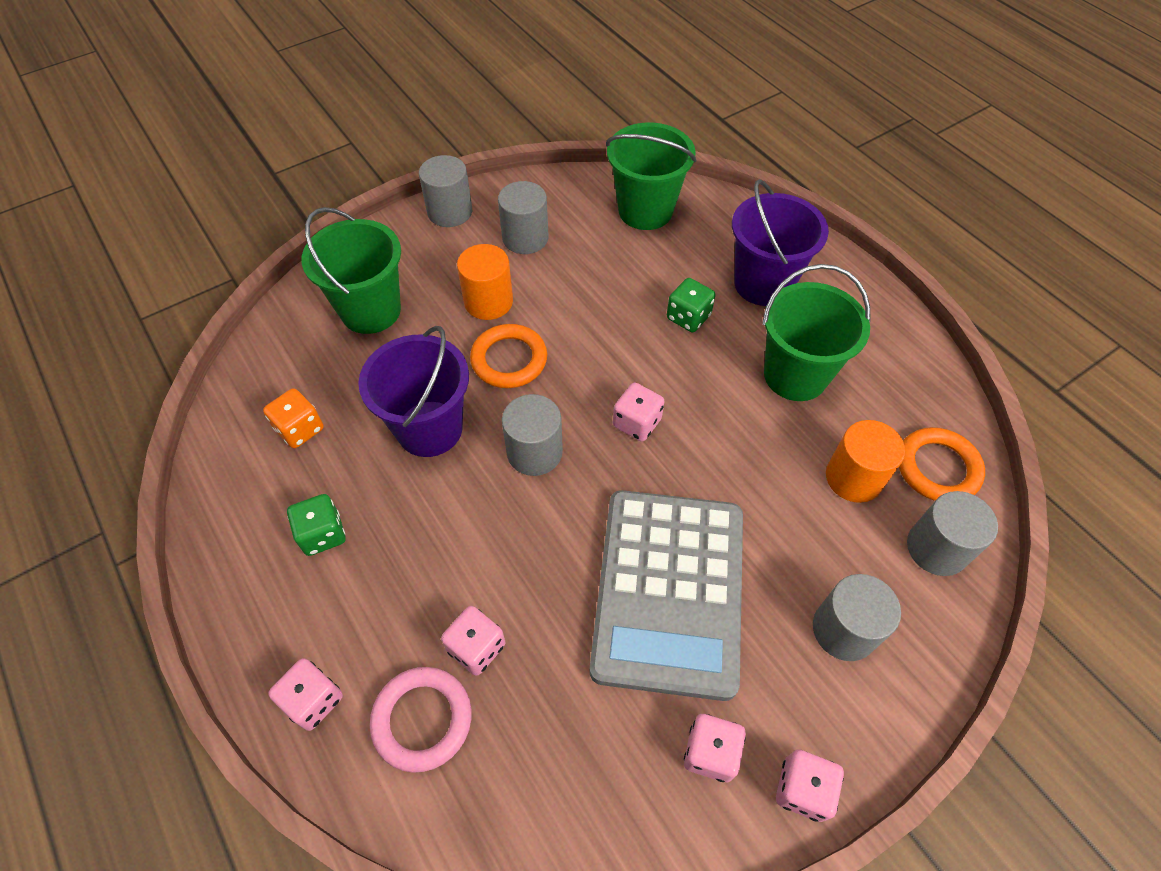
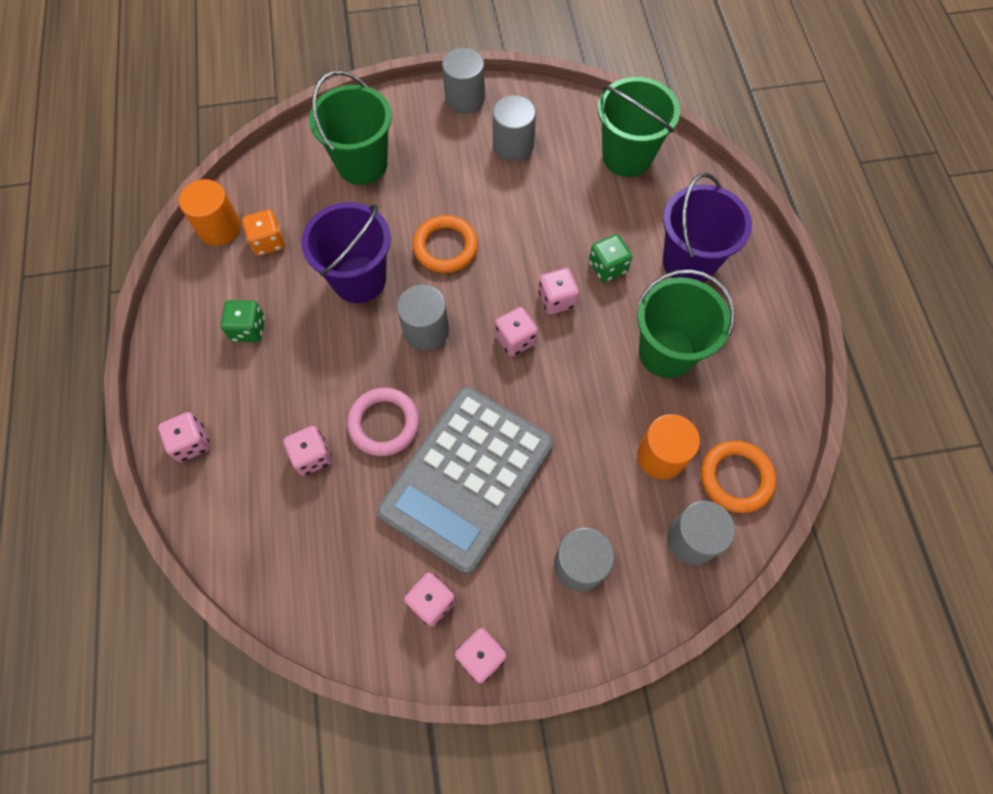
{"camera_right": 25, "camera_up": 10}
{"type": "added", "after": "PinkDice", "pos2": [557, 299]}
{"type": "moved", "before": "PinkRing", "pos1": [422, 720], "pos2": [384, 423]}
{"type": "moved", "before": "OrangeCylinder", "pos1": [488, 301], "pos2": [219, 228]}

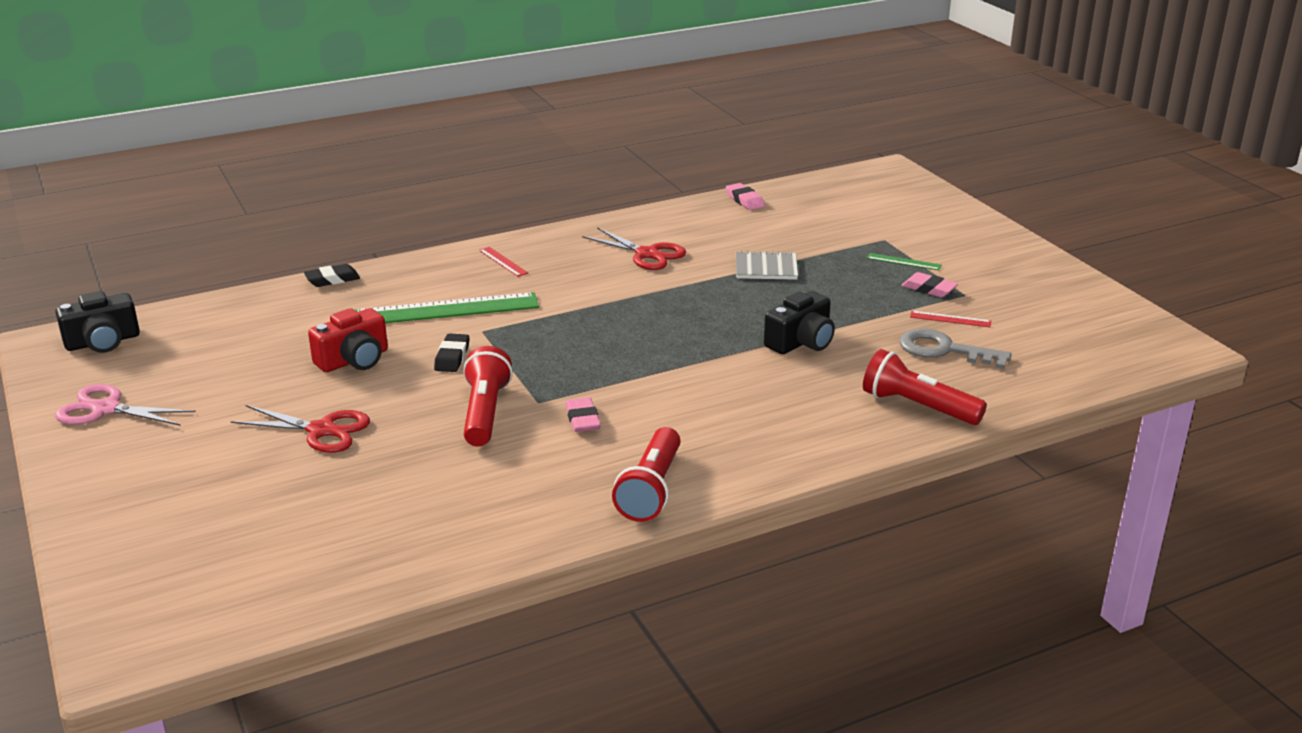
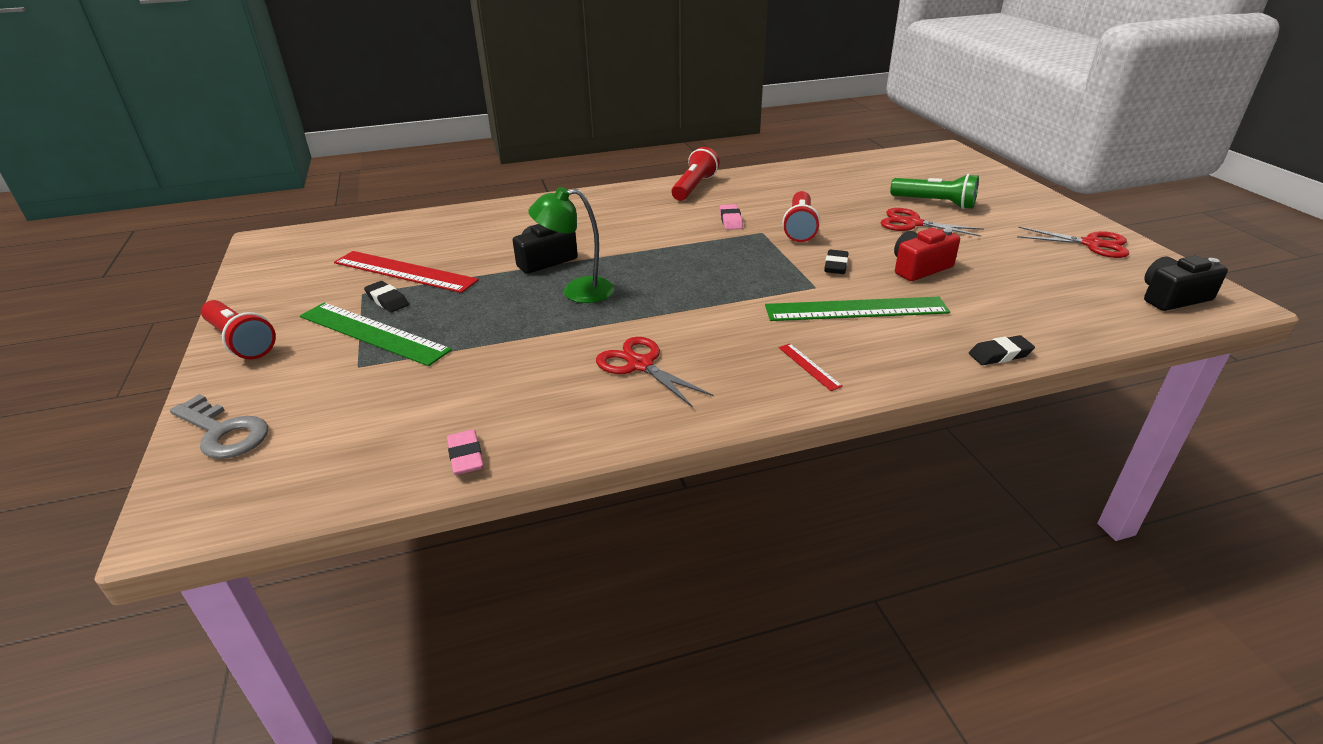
{"camera_right": -170, "camera_up": 5}
{"type": "removed", "before": "GreyNotebook", "pos1": [766, 268]}
{"type": "added", "after": "GreenLamp", "pos2": [577, 291]}
{"type": "added", "after": "GreenFlashlight", "pos2": [935, 203]}
{"type": "moved", "before": "RedFlashlight", "pos1": [917, 406], "pos2": [240, 342]}
{"type": "moved", "before": "GreyKey", "pos1": [944, 350], "pos2": [223, 432]}
{"type": "recoloured", "before": "PinkScissors", "after": "RedScissors", "pos1": [105, 409], "pos2": [1091, 244]}
{"type": "recoloured", "before": "PinkEraser", "after": "BlackEraser", "pos1": [929, 289], "pos2": [387, 300]}
{"type": "resized", "before": "GreenRuler", "pos1": [904, 262], "pos2": [373, 333], "scale": 2.34}
{"type": "resized", "before": "RedRuler", "pos1": [950, 319], "pos2": [405, 271], "scale": 2.34}

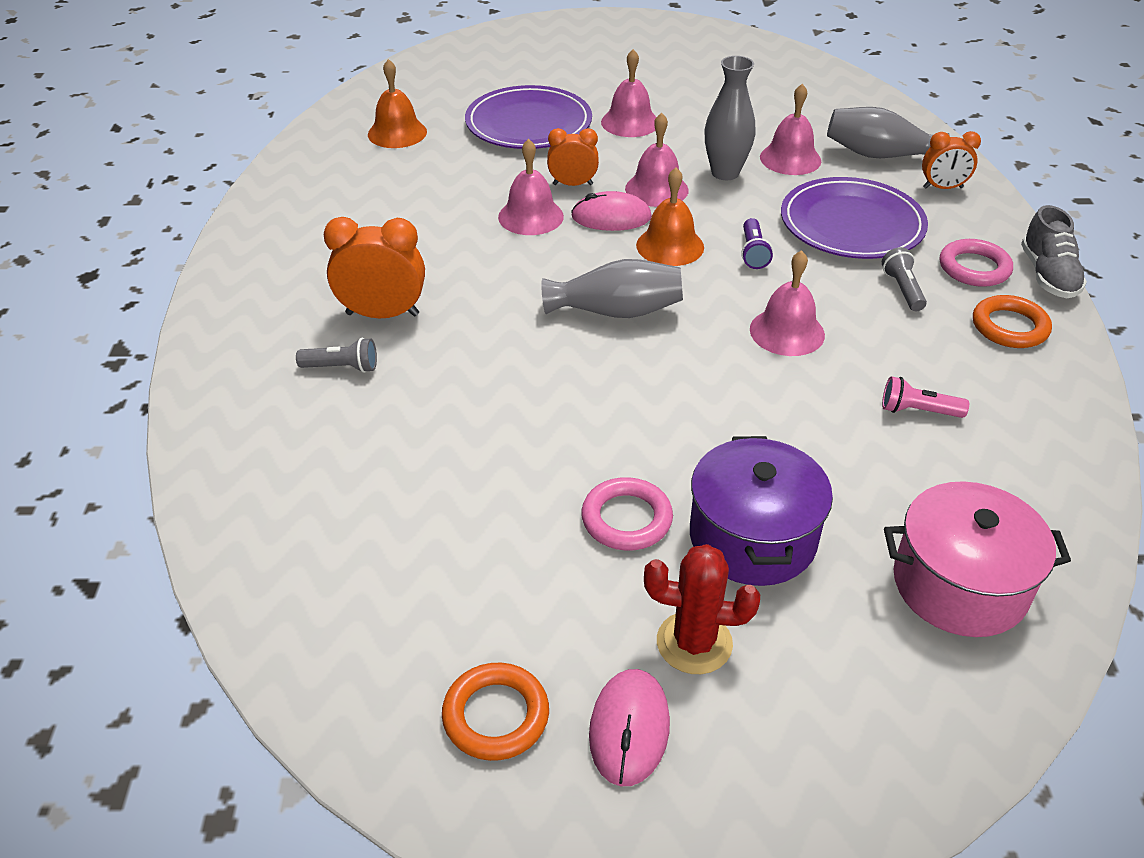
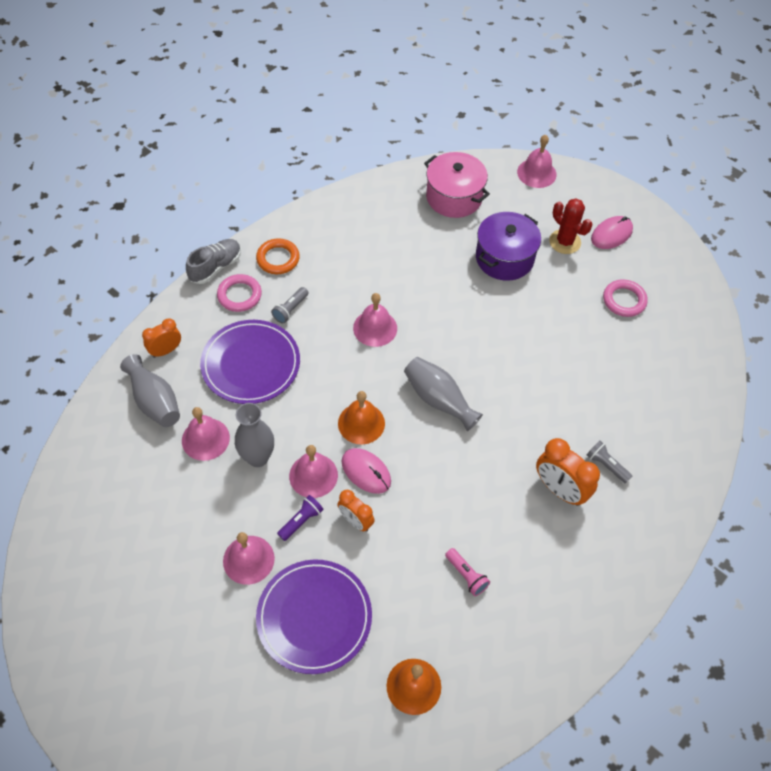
{"camera_right": -140, "camera_up": 15}
{"type": "removed", "before": "OrangeRing", "pos1": [496, 716]}
{"type": "moved", "before": "PinkBell", "pos1": [531, 216], "pos2": [536, 173]}
{"type": "moved", "before": "PinkRing", "pos1": [626, 519], "pos2": [624, 300]}
{"type": "moved", "before": "PurpleFlashlight", "pos1": [753, 253], "pos2": [301, 521]}
{"type": "moved", "before": "PinkFlashlight", "pos1": [918, 411], "pos2": [466, 575]}
{"type": "turned", "before": "OrangeClock", "pos1": [942, 188], "pos2": [166, 351], "turn": -75}

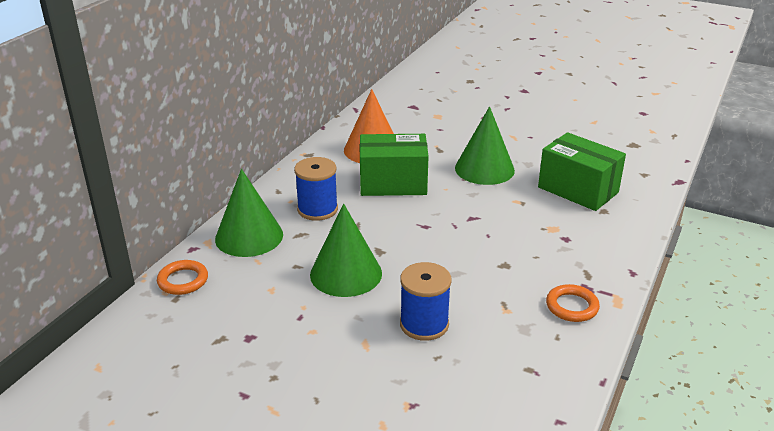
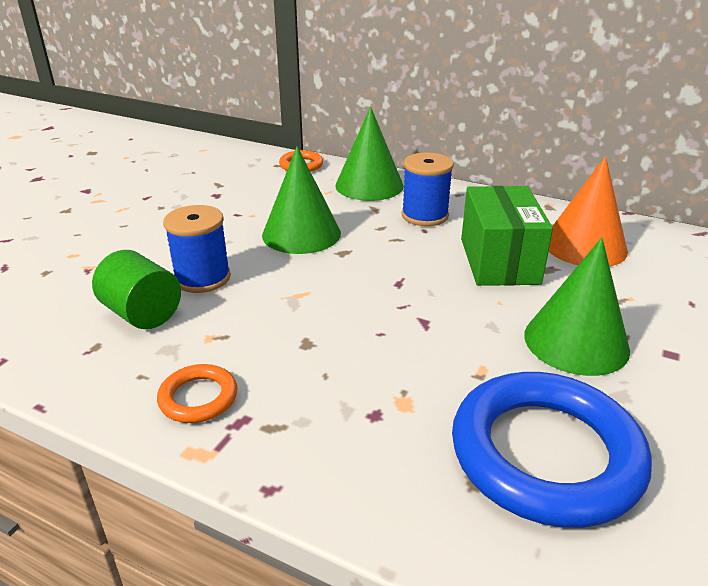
{"camera_right": 90, "camera_up": 0}
{"type": "added", "after": "GreenCylinder", "pos2": [142, 314]}
{"type": "replaced", "before": "GreenBox", "after": "BlueRing", "pos1": [578, 190], "pos2": [545, 454]}

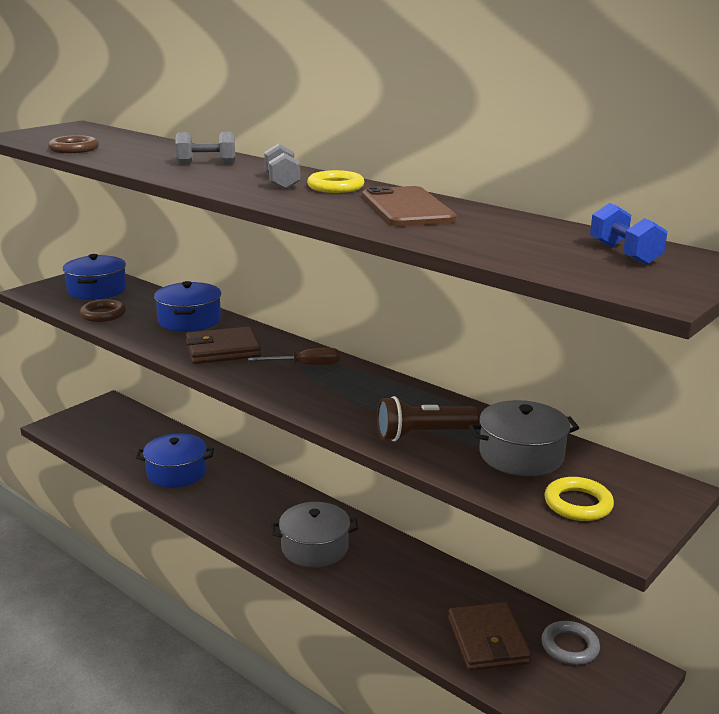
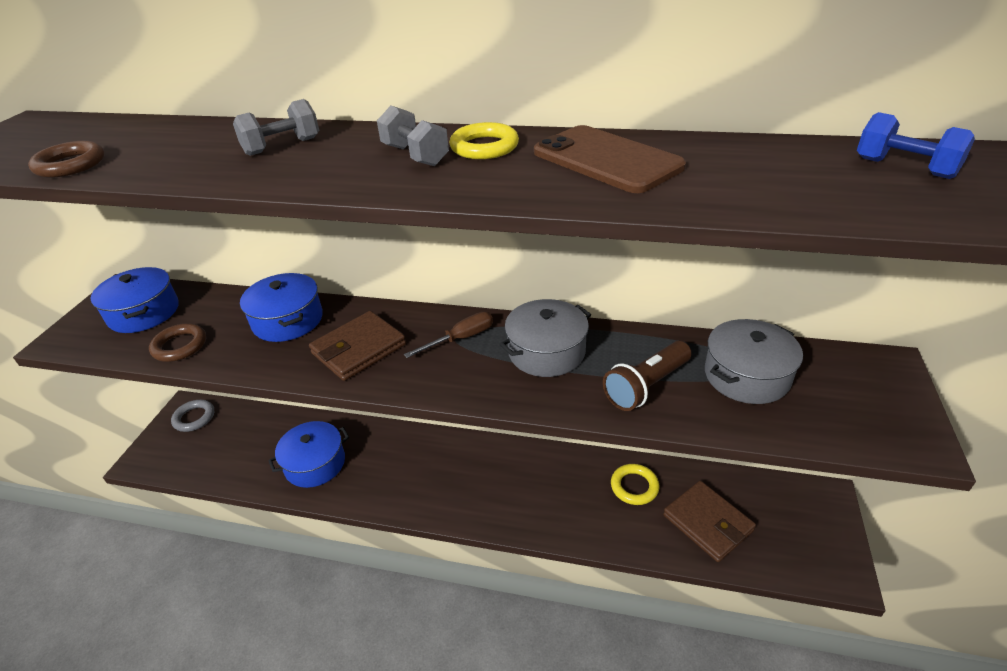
{"camera_right": -25, "camera_up": 15}
{"type": "moved", "before": "GreyPot", "pos1": [314, 547], "pos2": [546, 352]}
{"type": "moved", "before": "GreyRing", "pos1": [569, 646], "pos2": [194, 418]}
{"type": "moved", "before": "YellowRing", "pos1": [578, 504], "pos2": [634, 486]}

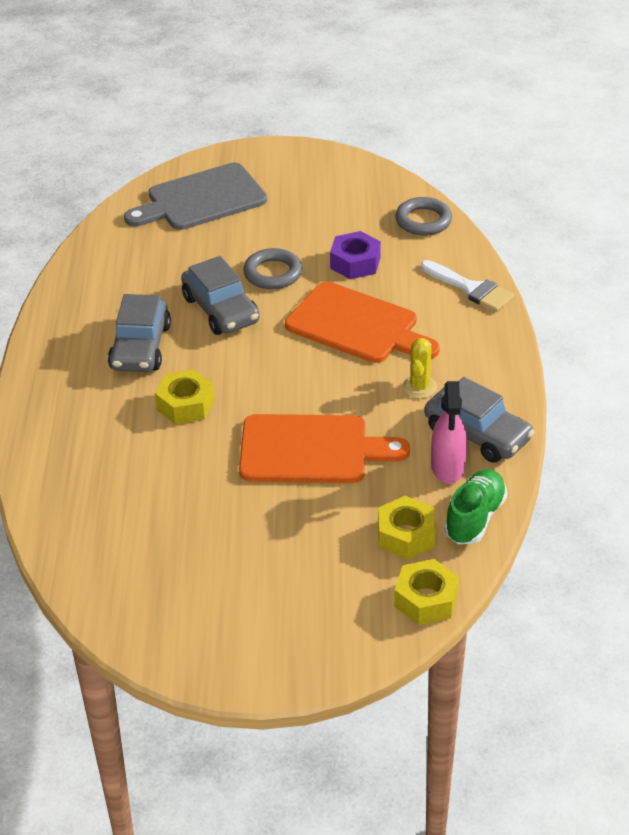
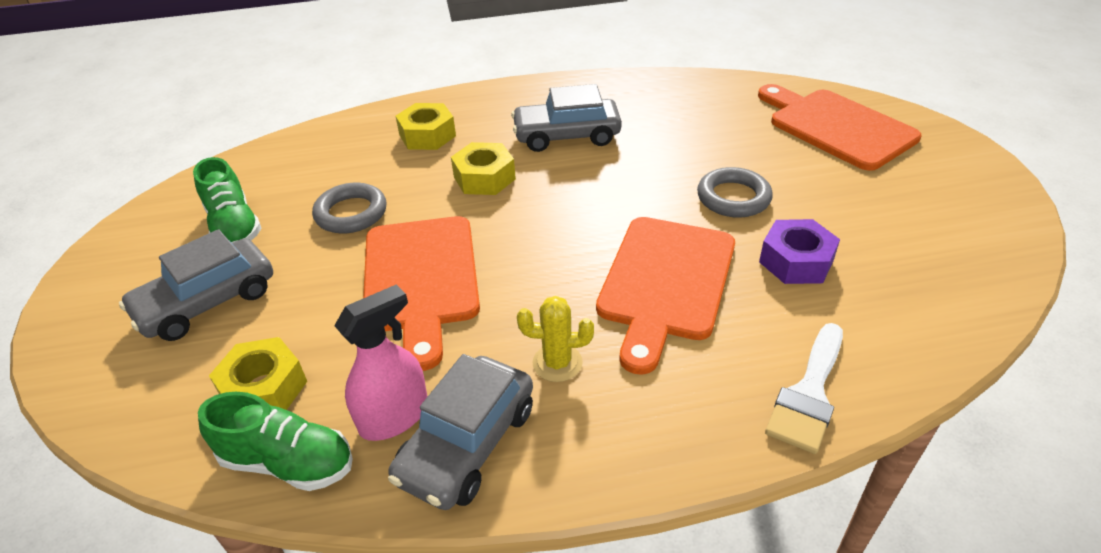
{"camera_right": 80, "camera_up": 0}
{"type": "added", "after": "GreenShoe", "pos2": [234, 226]}
{"type": "moved", "before": "GreyCar", "pos1": [221, 310], "pos2": [207, 302]}
{"type": "moved", "before": "YellowNut", "pos1": [426, 600], "pos2": [427, 135]}
{"type": "moved", "before": "GreyRing", "pos1": [423, 221], "pos2": [351, 213]}
{"type": "recoloured", "before": "GreyCuttingBoard", "after": "OrangeCuttingBoard", "pos1": [201, 199], "pos2": [836, 127]}
{"type": "turned", "before": "PinkSprayBottle", "pos1": [447, 467], "pos2": [394, 416], "turn": 150}

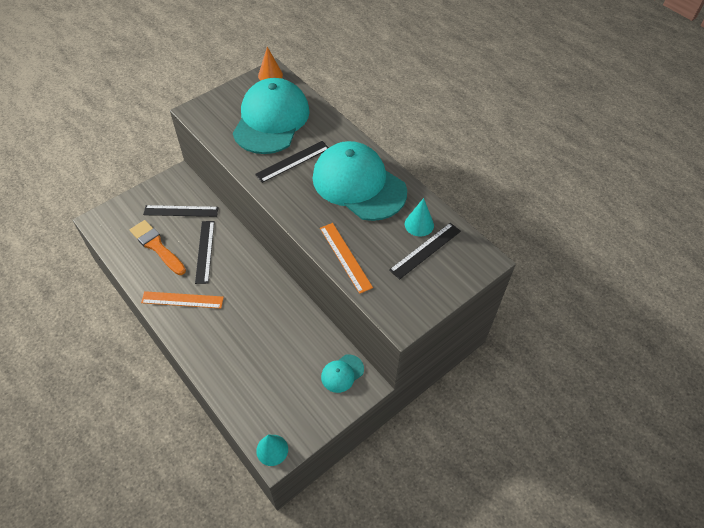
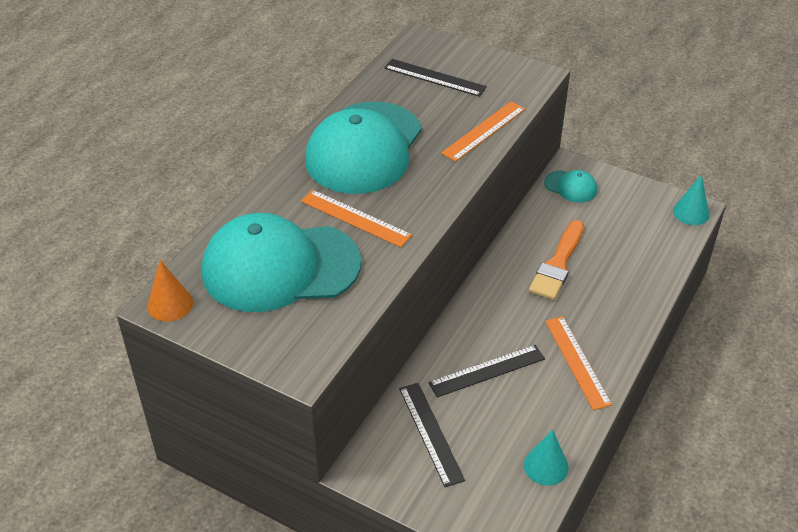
{"camera_right": -110, "camera_up": -10}
{"type": "moved", "before": "OrangeBrush", "pos1": [157, 246], "pos2": [558, 264]}
{"type": "moved", "before": "TurquoiseCone", "pos1": [419, 224], "pos2": [546, 466]}
{"type": "recoloured", "before": "BlackRuler", "after": "OrangeRuler", "pos1": [293, 161], "pos2": [355, 218]}

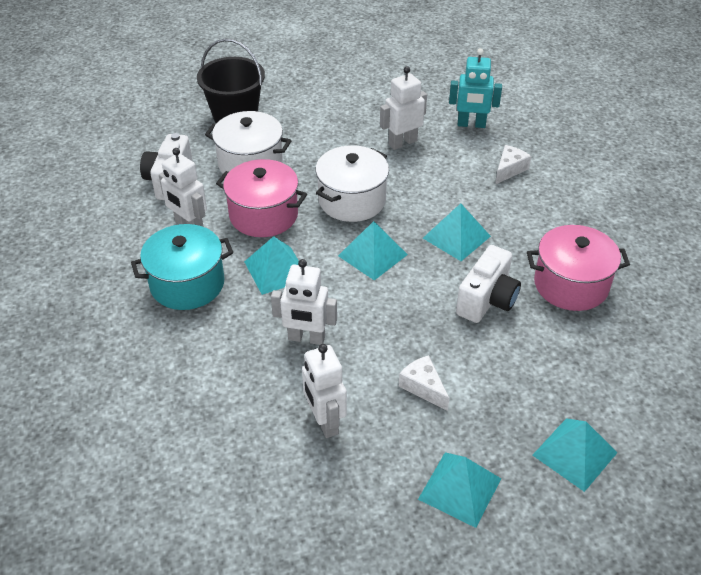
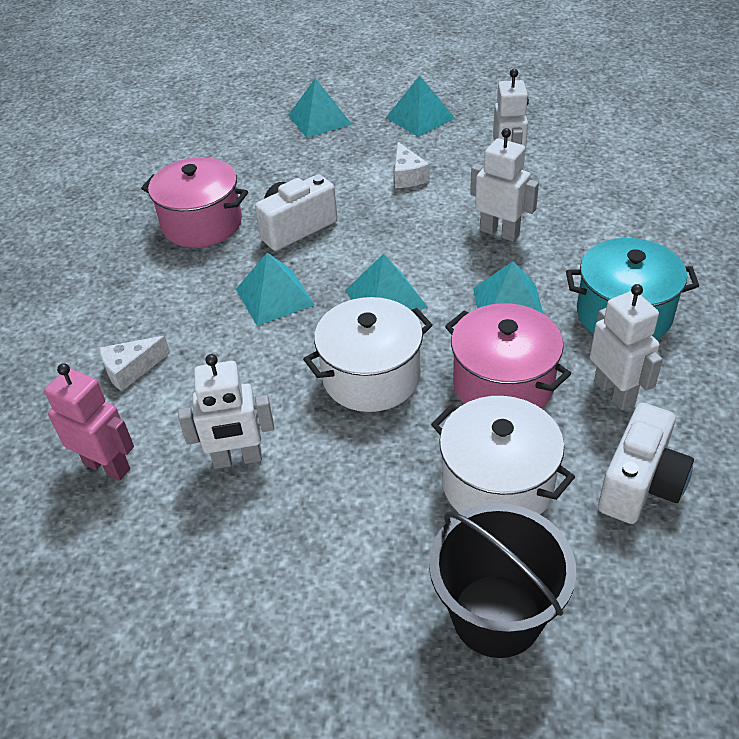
{"camera_right": -155, "camera_up": 0}
{"type": "recoloured", "before": "TurquoiseRobot", "after": "PinkRobot", "pos1": [471, 124], "pos2": [107, 466]}

